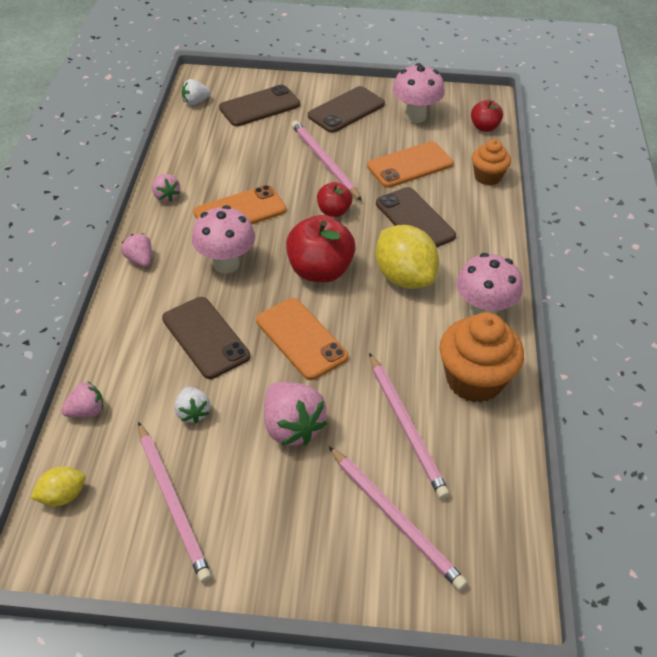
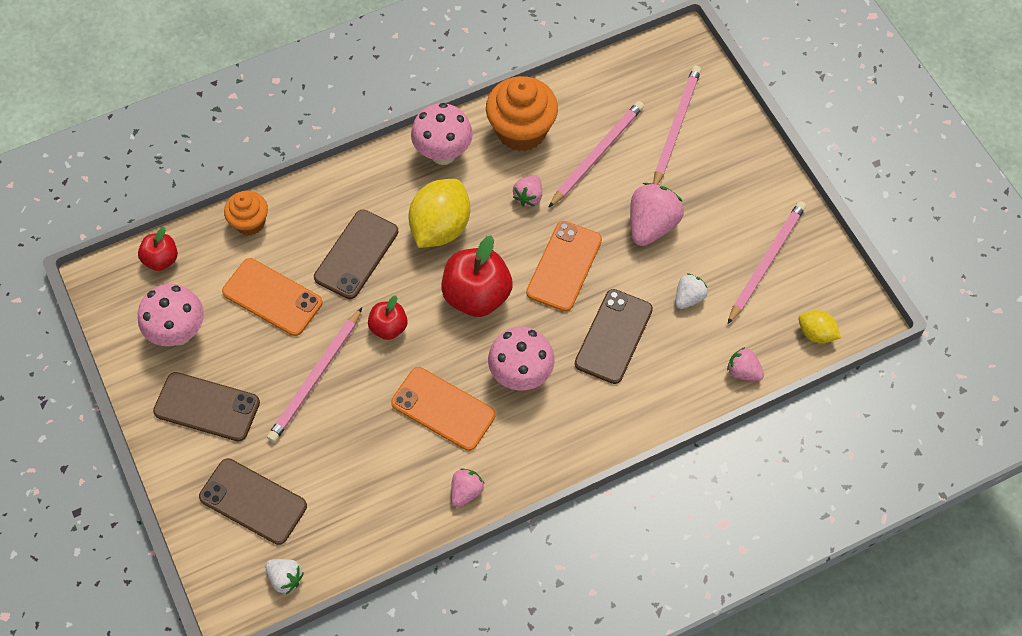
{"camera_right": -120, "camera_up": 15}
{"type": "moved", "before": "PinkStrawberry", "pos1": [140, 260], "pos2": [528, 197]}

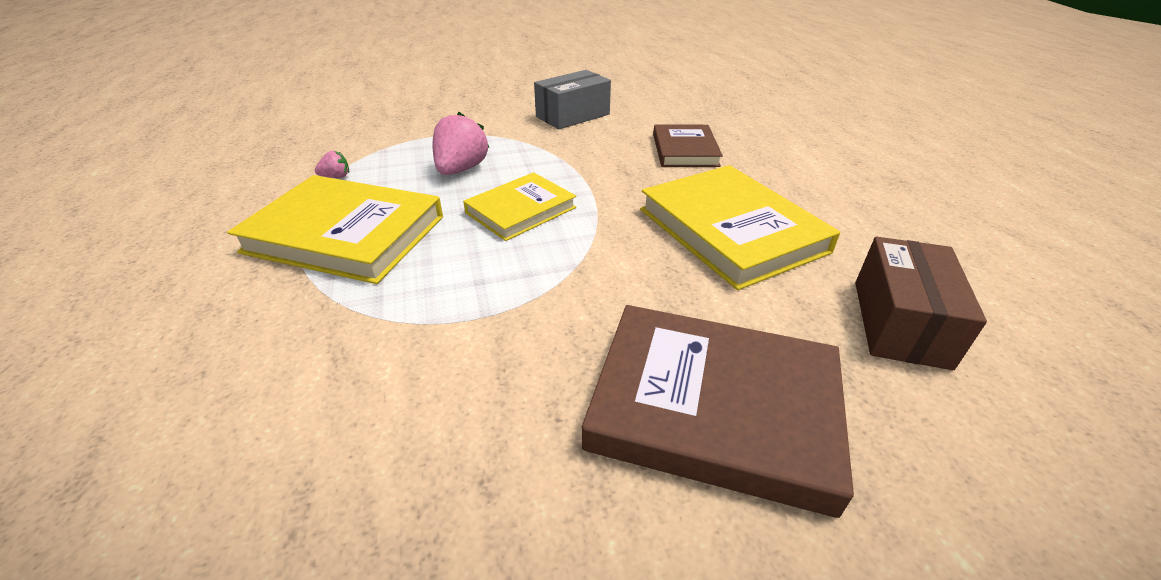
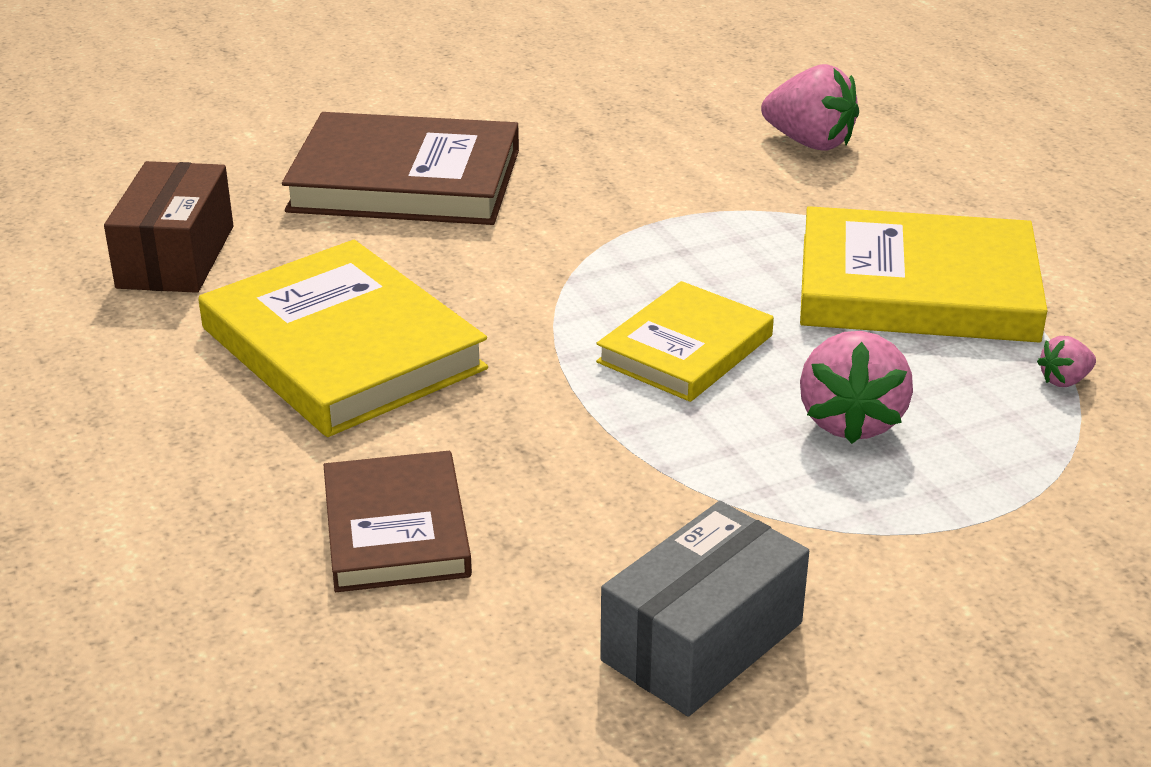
{"camera_right": 170, "camera_up": -5}
{"type": "added", "after": "PinkStrawberry", "pos2": [810, 142]}

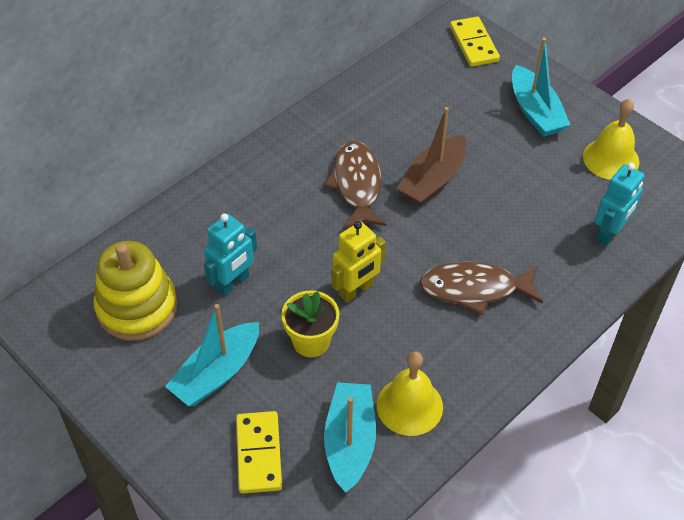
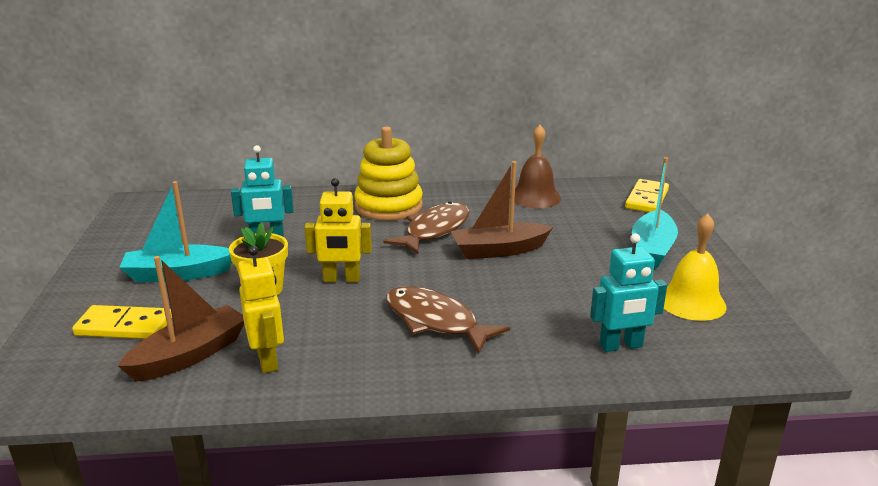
{"camera_right": 40, "camera_up": -25}
{"type": "added", "after": "BrownBell", "pos2": [535, 197]}
{"type": "moved", "before": "YellowStackingToy", "pos1": [137, 307], "pos2": [388, 206]}
{"type": "replaced", "before": "YellowBell", "after": "YellowRobot", "pos1": [409, 406], "pos2": [268, 360]}
{"type": "recoloured", "before": "TurquoiseBoat", "after": "BrownBoat", "pos1": [350, 442], "pos2": [190, 355]}
{"type": "turned", "before": "YellowDomino", "pos1": [259, 454], "pos2": [124, 326], "turn": 60}

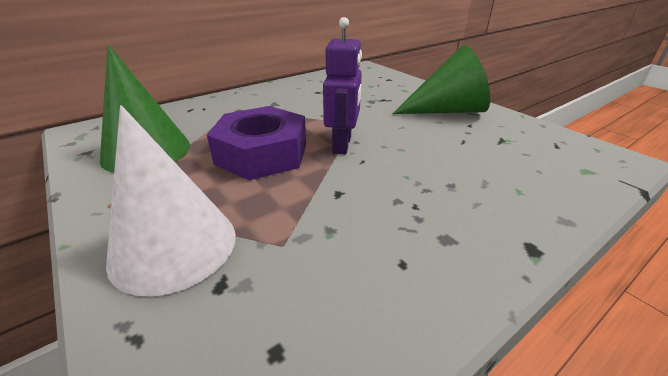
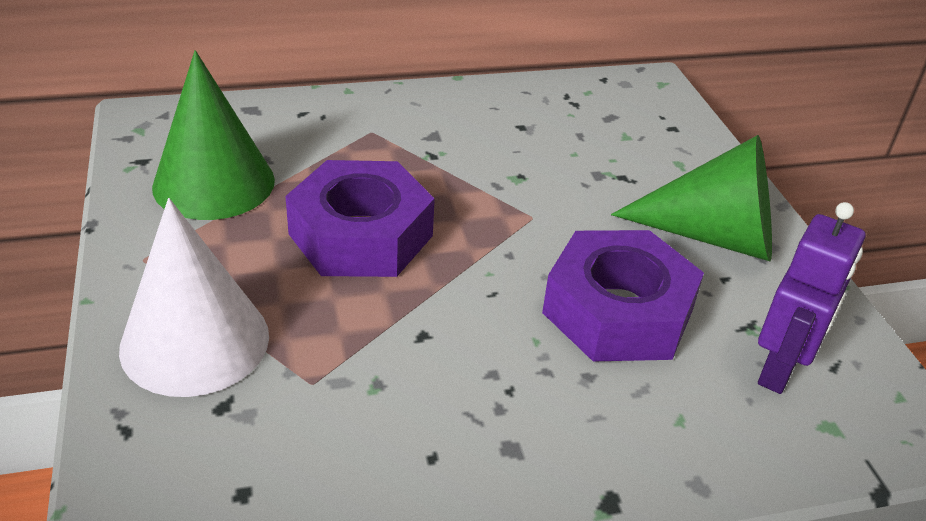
{"camera_right": 20, "camera_up": 5}
{"type": "added", "after": "PurpleNut", "pos2": [617, 311]}
{"type": "moved", "before": "PurpleRobot", "pos1": [342, 145], "pos2": [780, 369]}

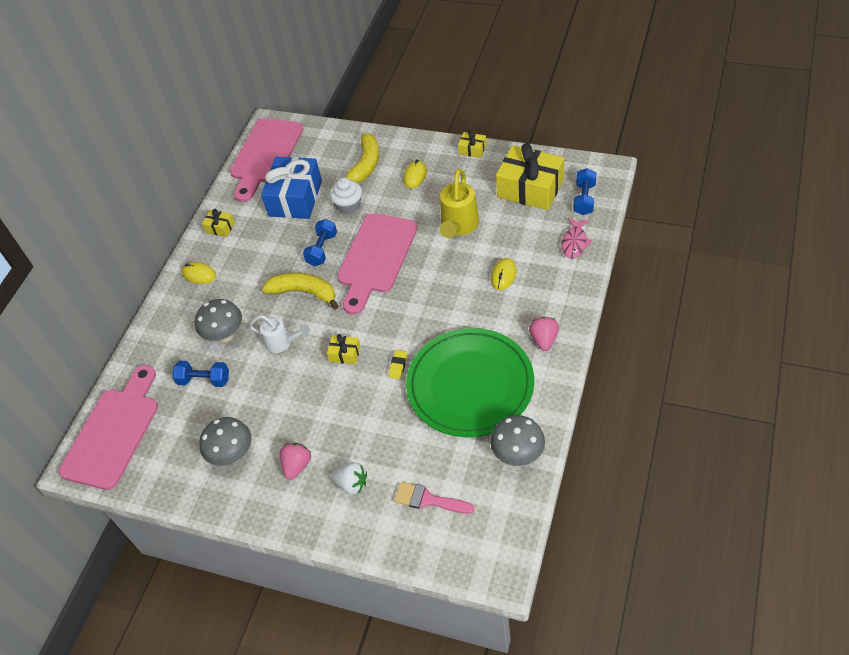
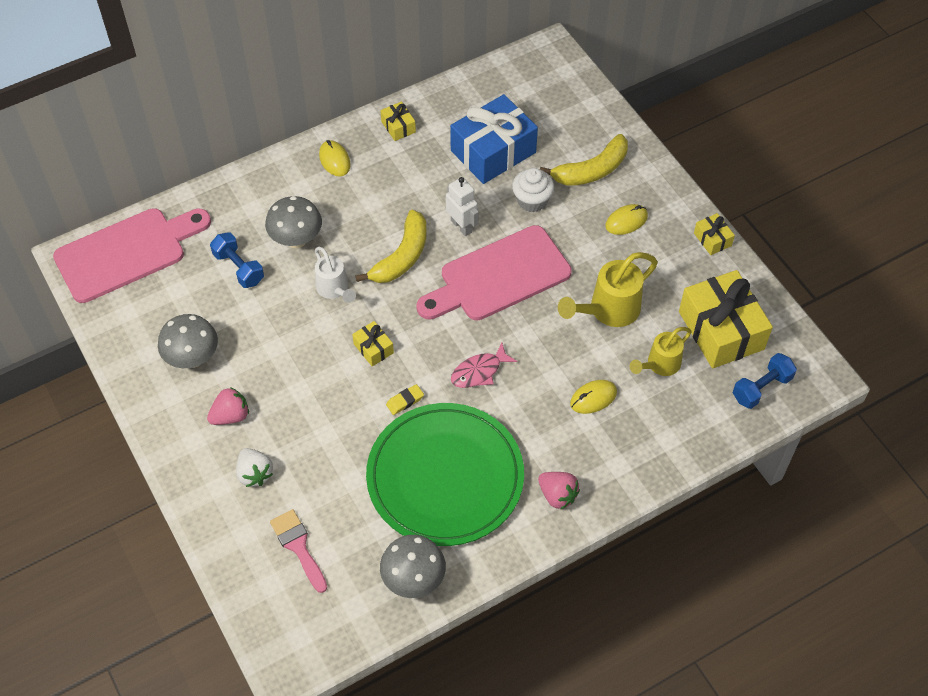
{"camera_right": 35, "camera_up": 5}
{"type": "removed", "before": "PinkCuttingBoard", "pos1": [265, 155]}
{"type": "added", "after": "YellowWateringCan", "pos2": [659, 365]}
{"type": "moved", "before": "PinkFish", "pos1": [574, 243], "pos2": [479, 371]}
{"type": "replaced", "before": "BlueDumbbell", "after": "WhiteRobot", "pos1": [322, 249], "pos2": [461, 226]}
{"type": "turned", "before": "YellowBanana", "pos1": [304, 292], "pos2": [402, 256], "turn": 60}
{"type": "turned", "before": "PinkStrawberry", "pos1": [544, 340], "pos2": [557, 495], "turn": 90}

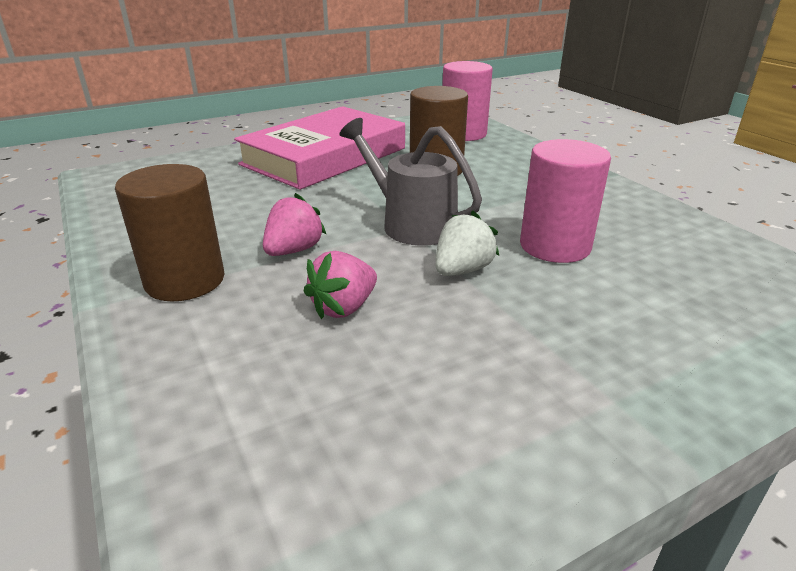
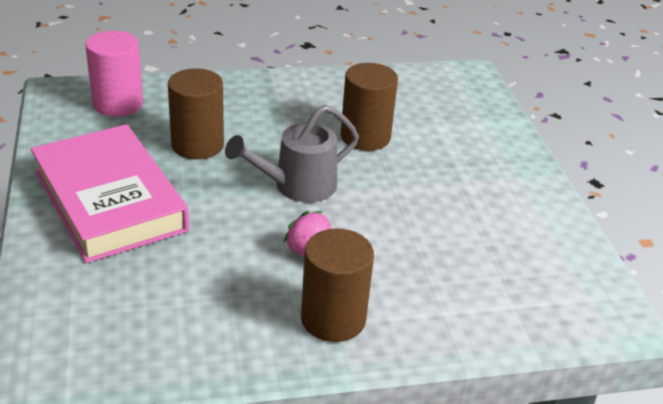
{"camera_right": -75, "camera_up": 5}
{"type": "removed", "before": "PinkStrawberry", "pos1": [344, 307]}
{"type": "removed", "before": "WhiteStrawberry", "pos1": [462, 270]}
{"type": "recoloured", "before": "PinkCylinder", "after": "BrownCylinder", "pos1": [555, 246], "pos2": [365, 137]}

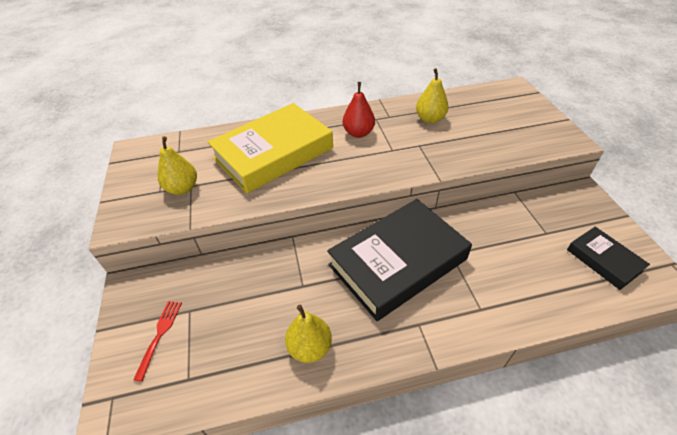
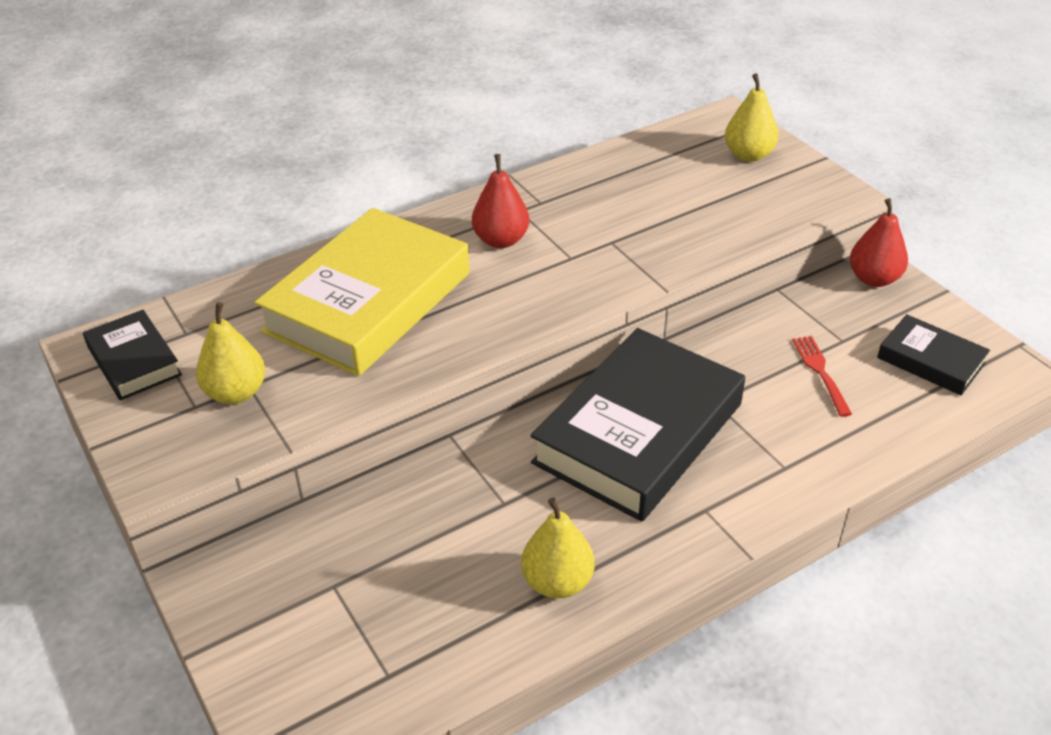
{"camera_right": -20, "camera_up": -5}
{"type": "added", "after": "BlackBook", "pos2": [134, 361]}
{"type": "added", "after": "RedPear", "pos2": [873, 279]}
{"type": "moved", "before": "RedFork", "pos1": [159, 336], "pos2": [821, 373]}
{"type": "moved", "before": "YellowPear", "pos1": [430, 119], "pos2": [748, 155]}

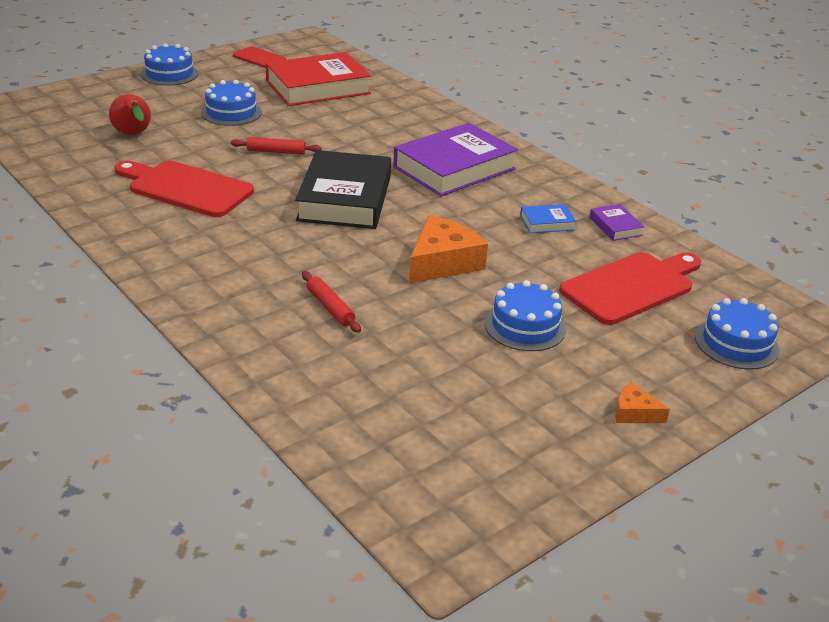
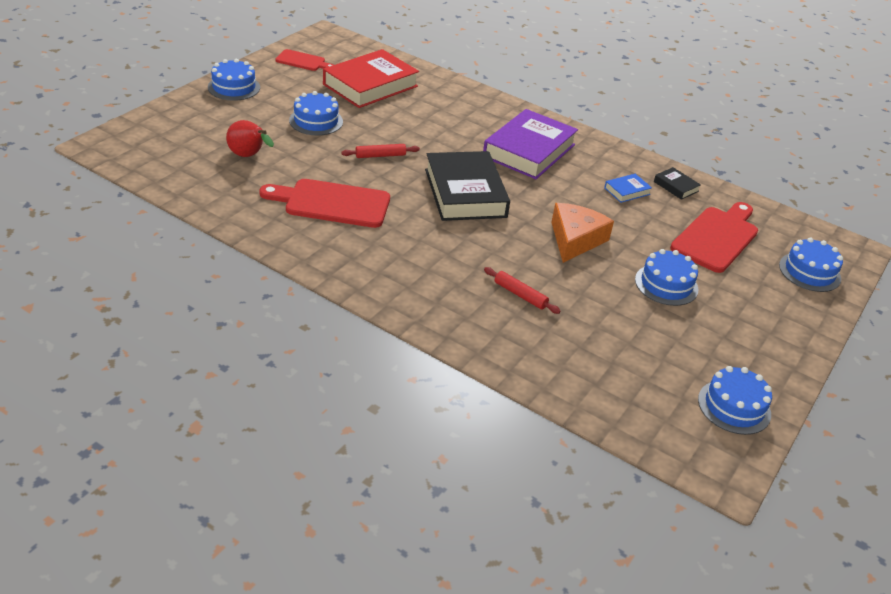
{"camera_right": -20, "camera_up": 5}
{"type": "removed", "before": "OrangeCheese", "pos1": [634, 413]}
{"type": "added", "after": "BlueCake", "pos2": [734, 407]}
{"type": "recoloured", "before": "PurpleBook", "after": "BlackBook", "pos1": [615, 226], "pos2": [676, 186]}

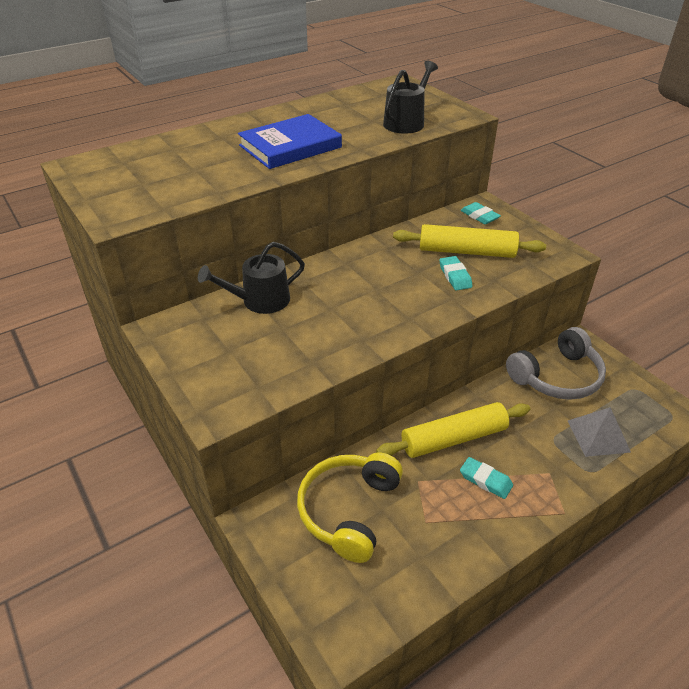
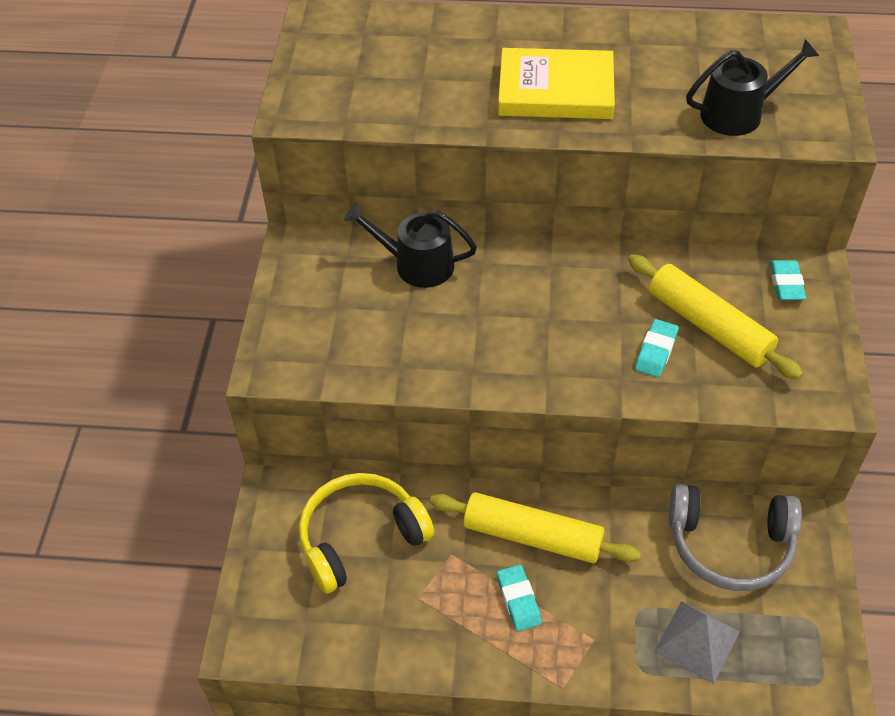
{"camera_right": 40, "camera_up": 10}
{"type": "recoloured", "before": "BlueBook", "after": "YellowBook", "pos1": [290, 146], "pos2": [555, 90]}

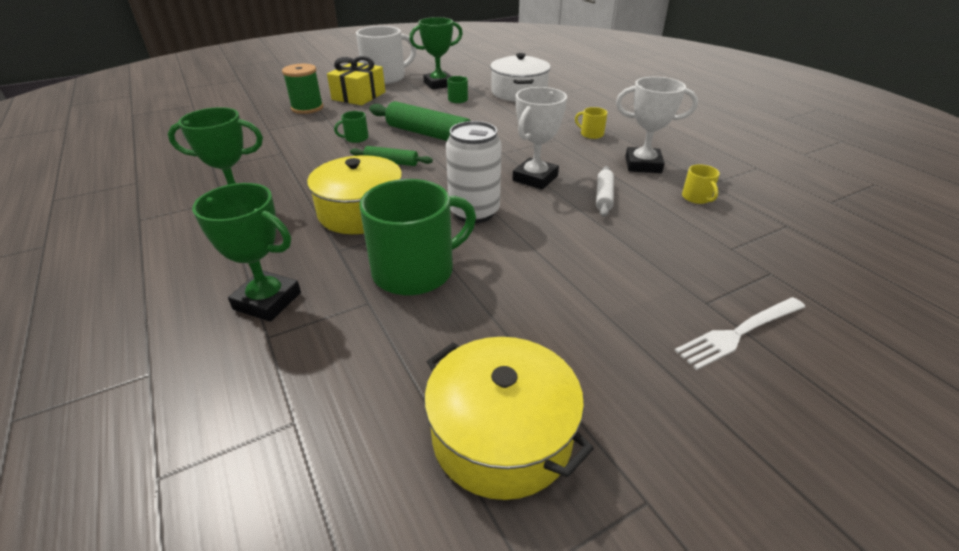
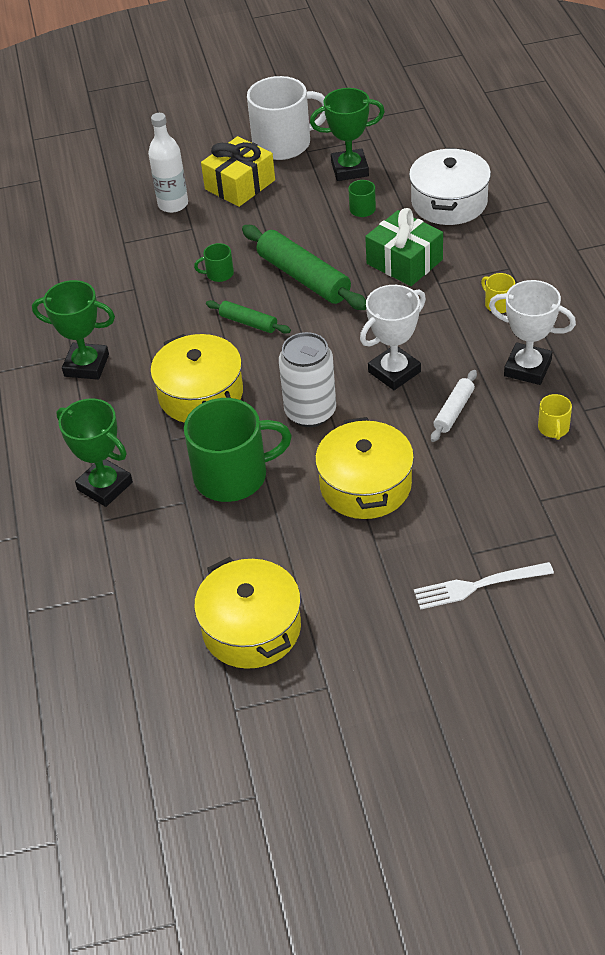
{"camera_right": 20, "camera_up": 10}
{"type": "added", "after": "YellowPot", "pos2": [366, 485]}
{"type": "added", "after": "GreenGift", "pos2": [404, 262]}
{"type": "replaced", "before": "GreenSpool", "after": "WhiteBottle", "pos1": [307, 108], "pos2": [173, 204]}

